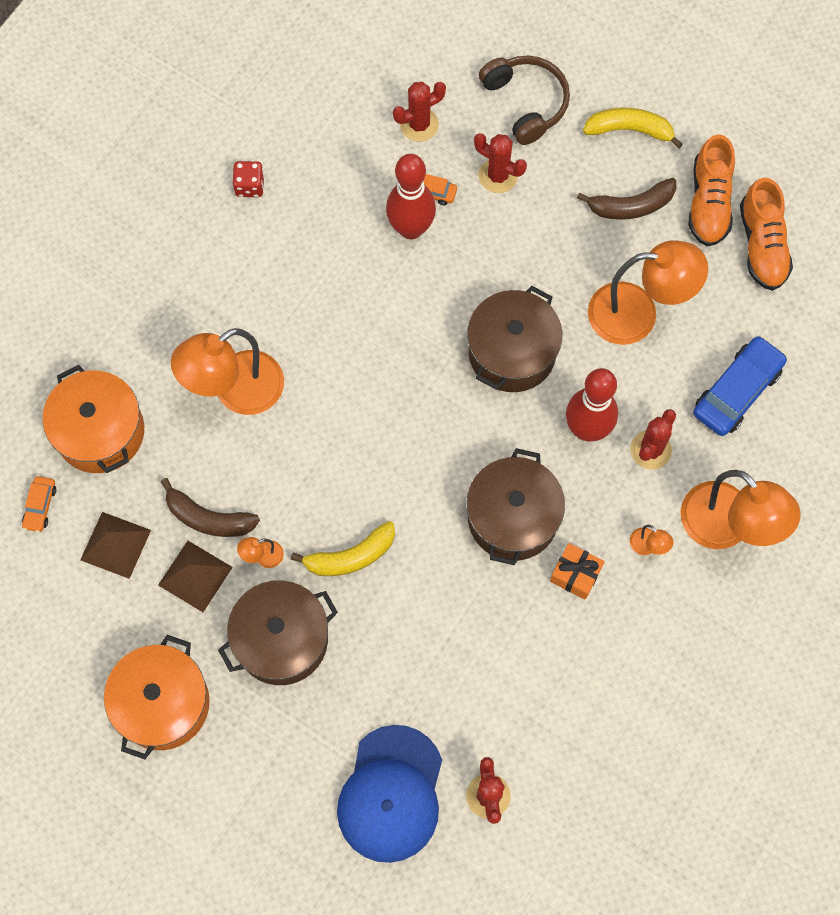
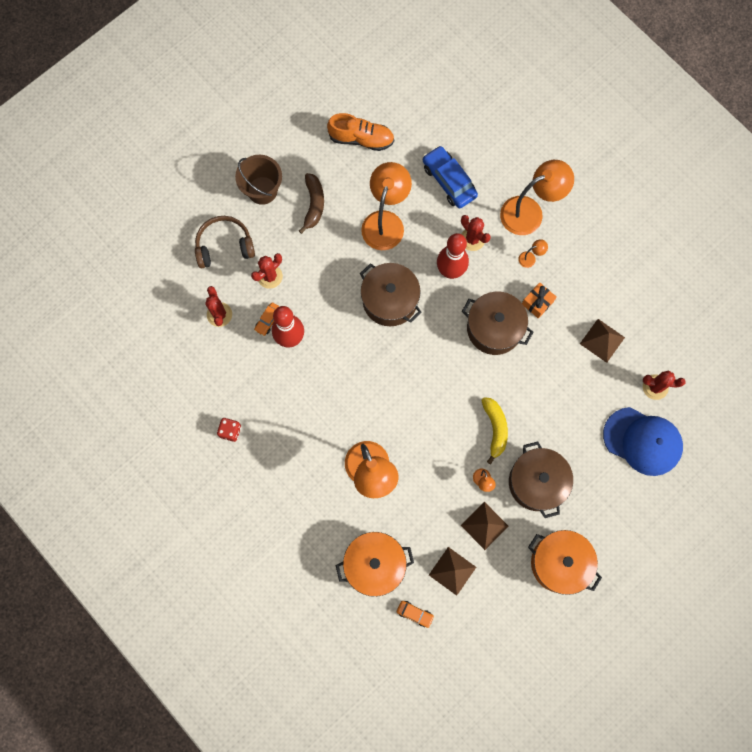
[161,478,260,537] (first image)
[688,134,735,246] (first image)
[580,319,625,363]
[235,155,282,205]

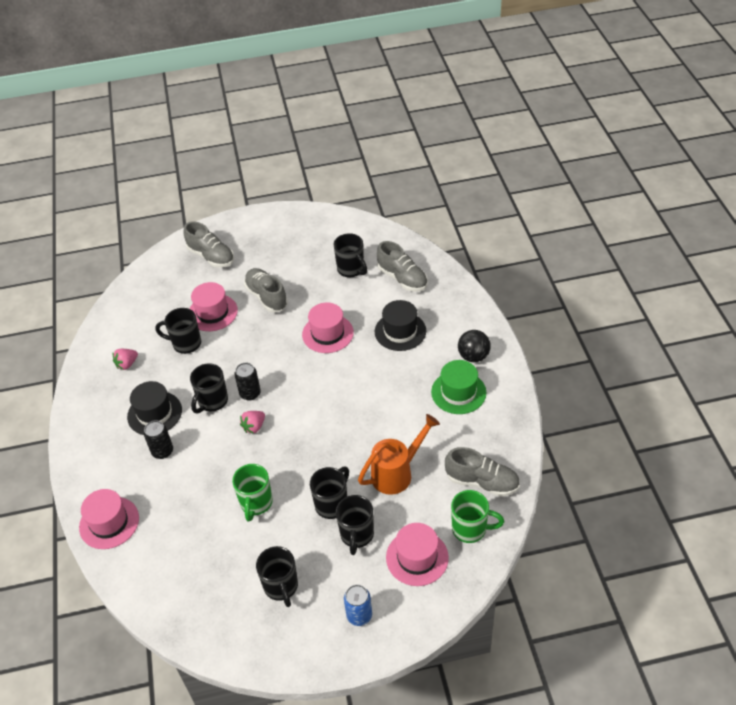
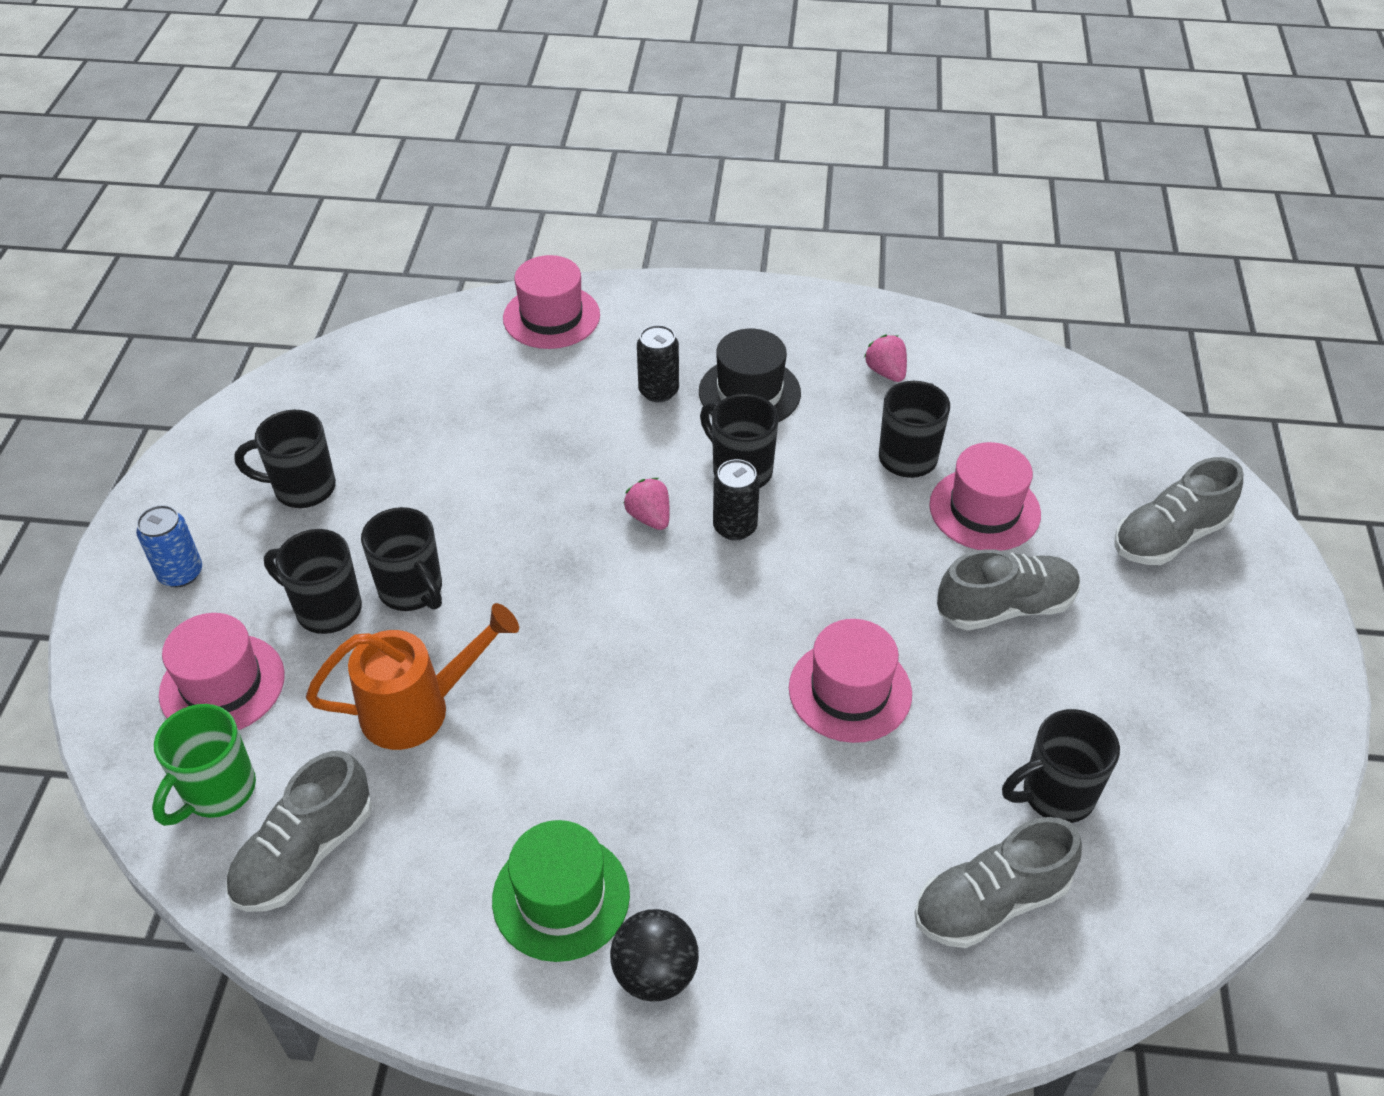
[232,464,273,522] (first image)
[375,300,426,351] (first image)
[306,603,519,750]

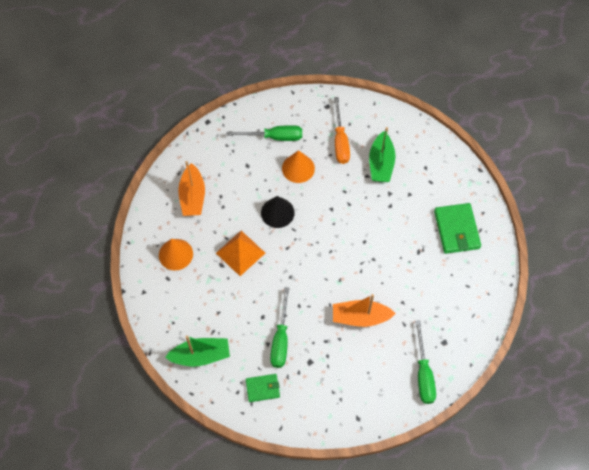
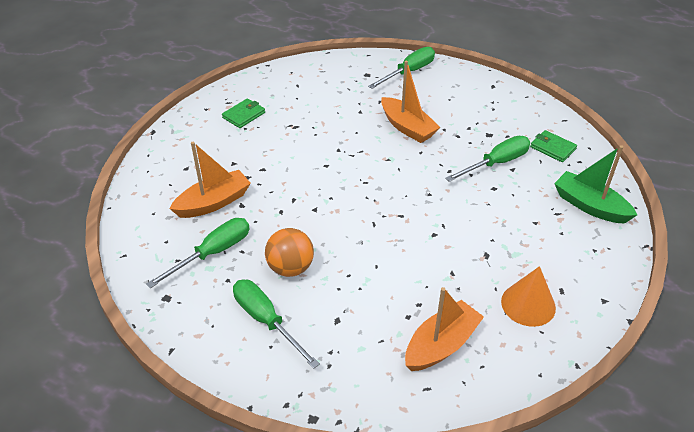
[216,231,265,276] (first image)
[261,196,295,228] (first image)
[265,228,314,277]
[146,218,250,288]
[170,142,251,218]
[222,98,265,128]

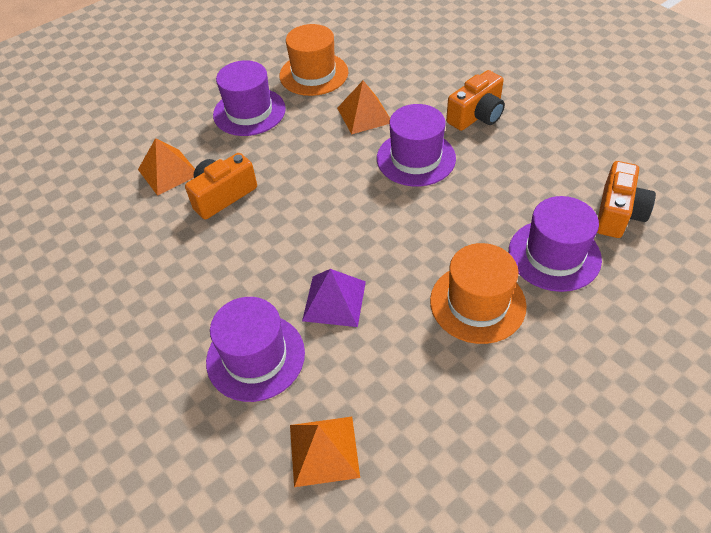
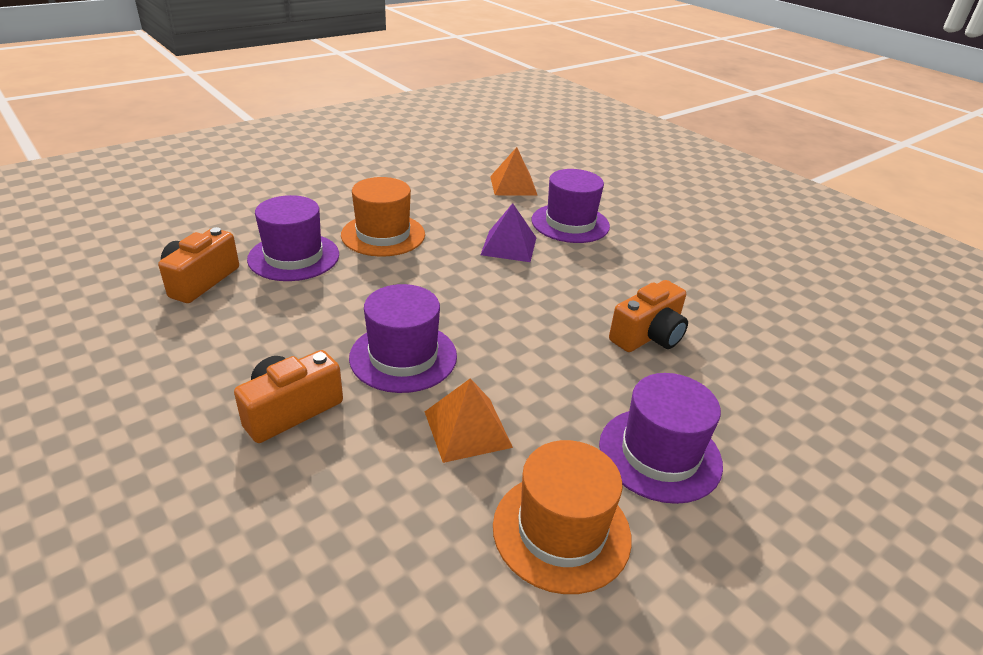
[138,138,195,196] (first image)

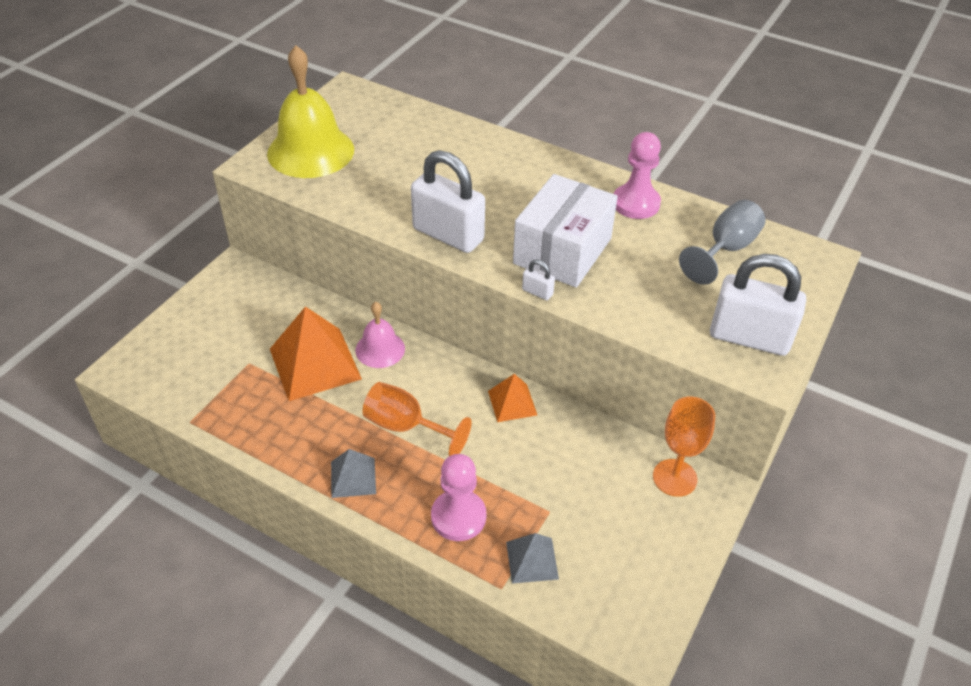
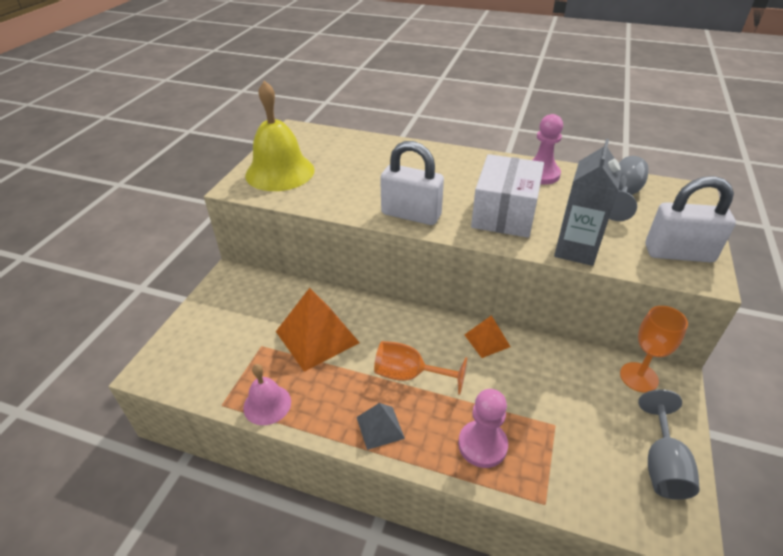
[506,533,559,584] (first image)
[522,259,555,300] (first image)
[554,139,622,266]
[638,389,700,500]
[243,364,291,425]

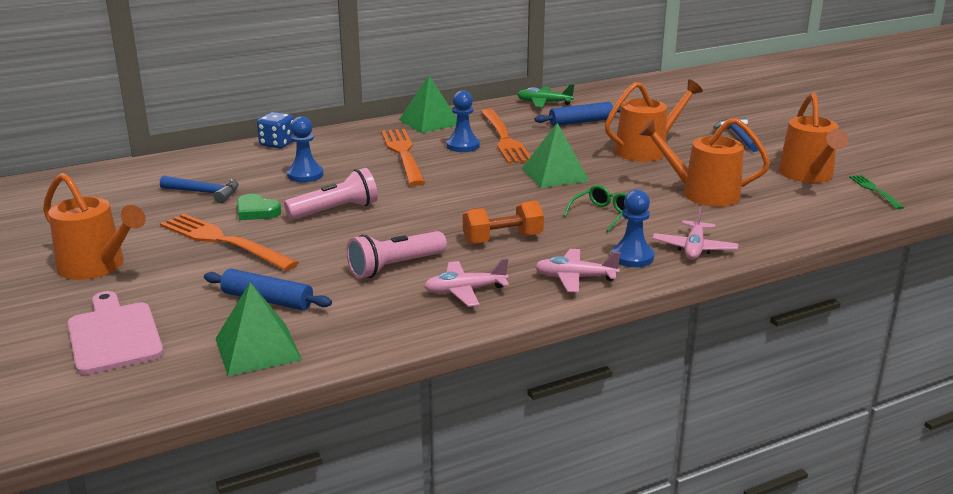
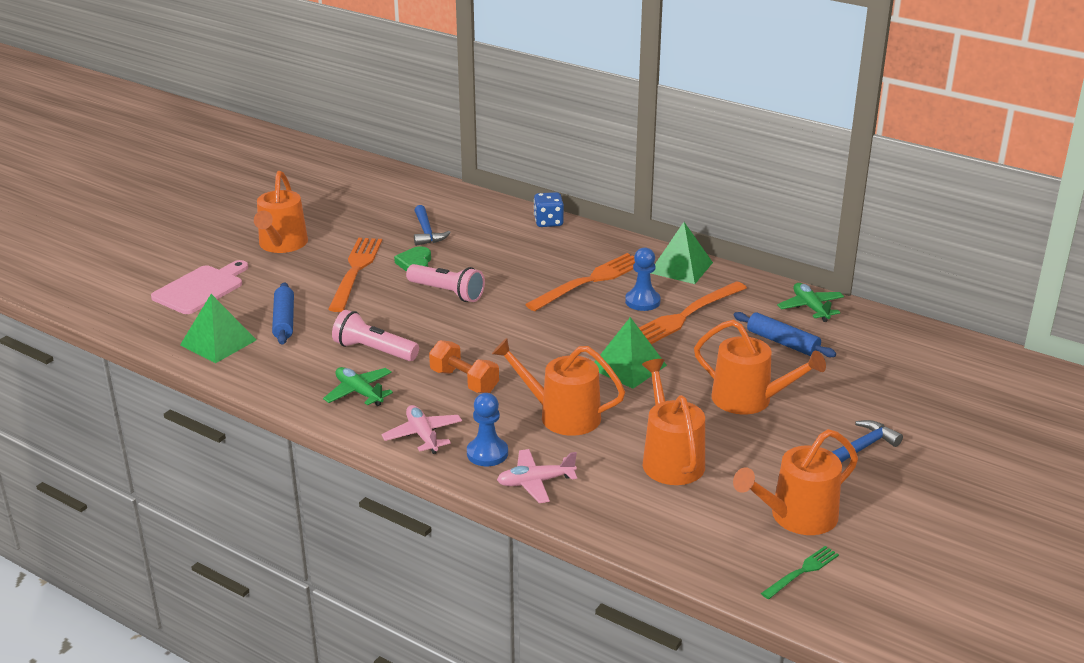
[287,116,323,183] (first image)
[492,338,625,436]
[323,367,393,406]

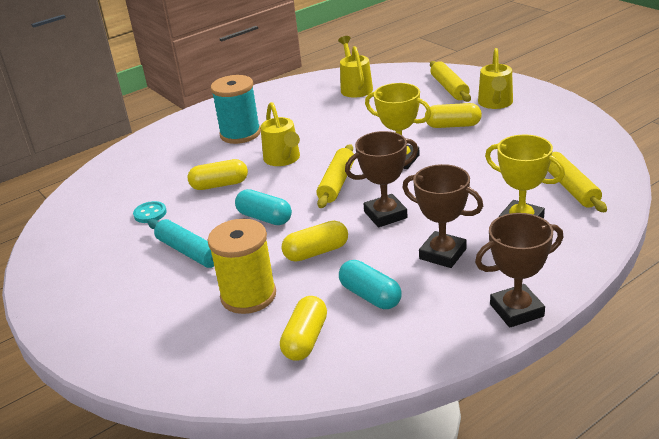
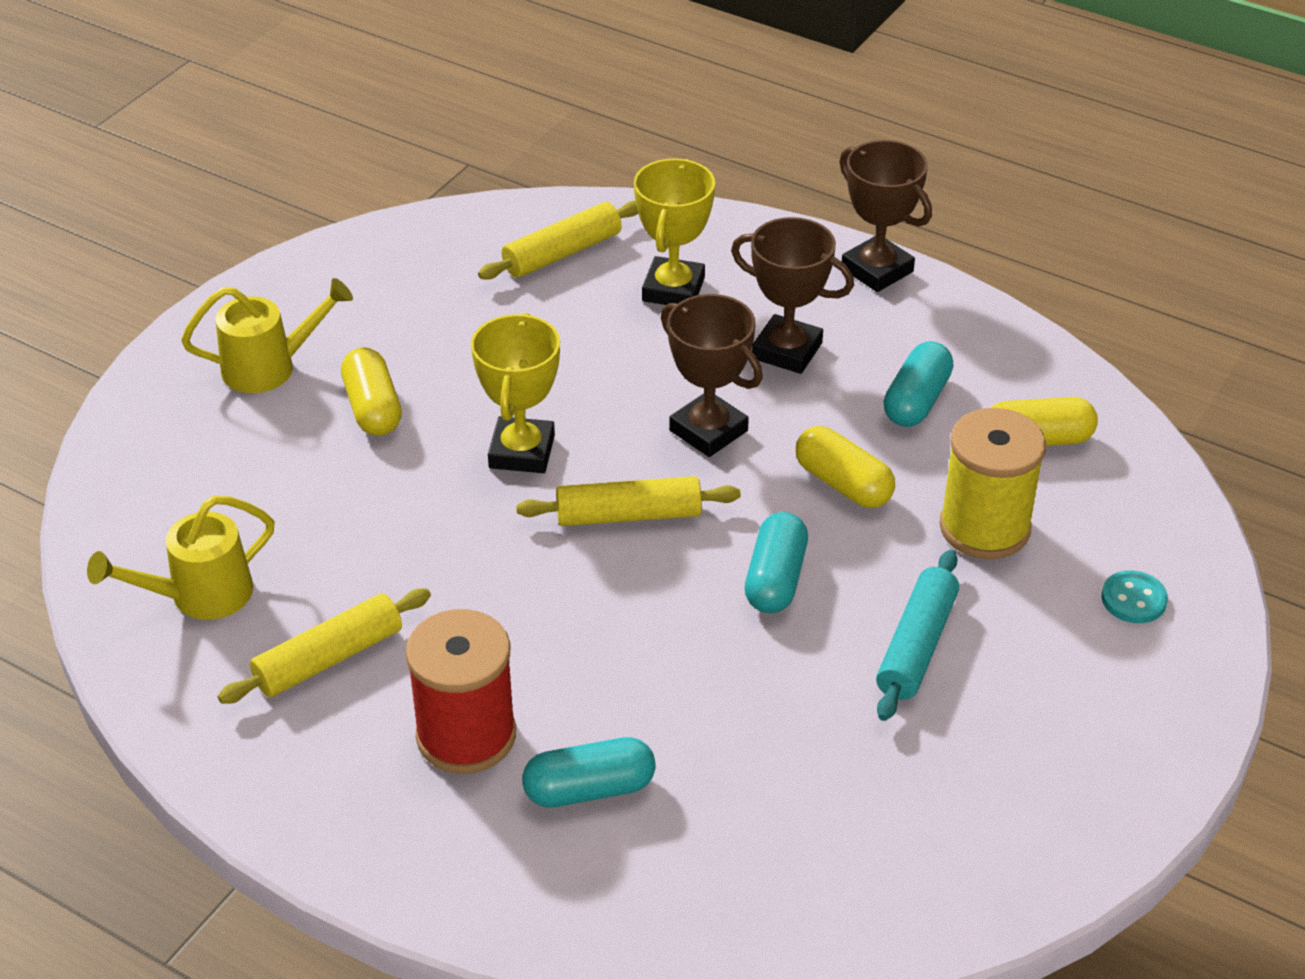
[188,159,248,190] (first image)
[260,102,300,166] (first image)
[522,737,656,808]
[1102,570,1168,623]
[218,589,431,704]
[406,609,516,774]
[731,217,854,374]

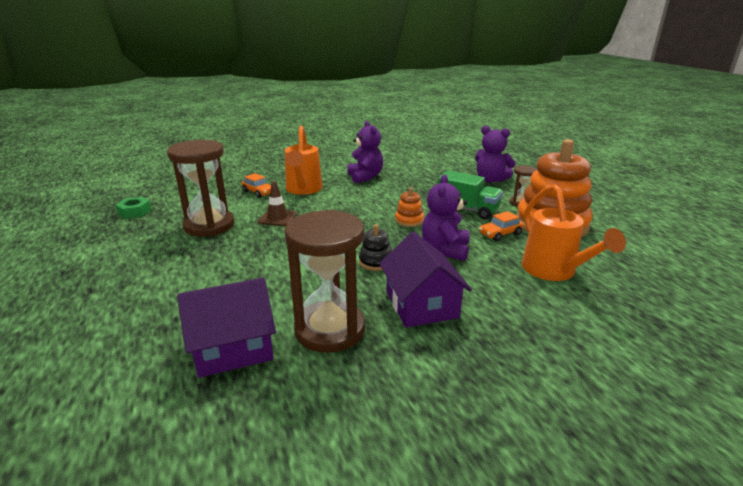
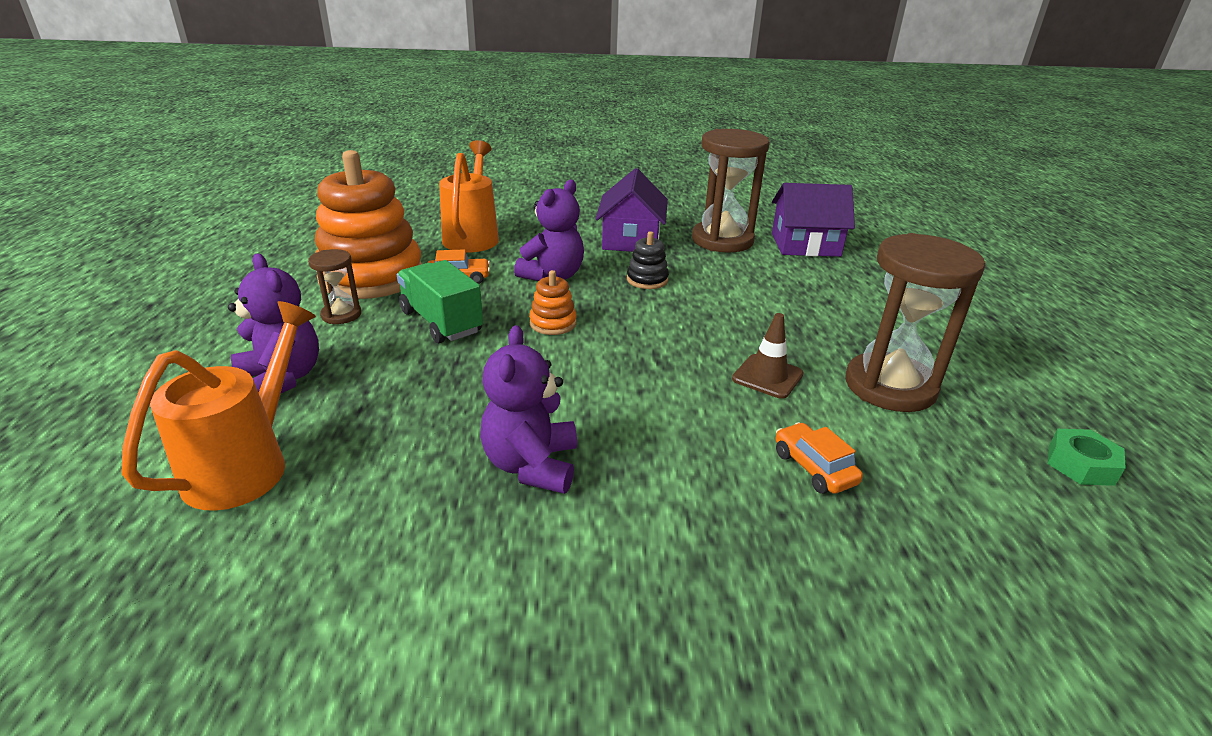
[122,301,316,511]

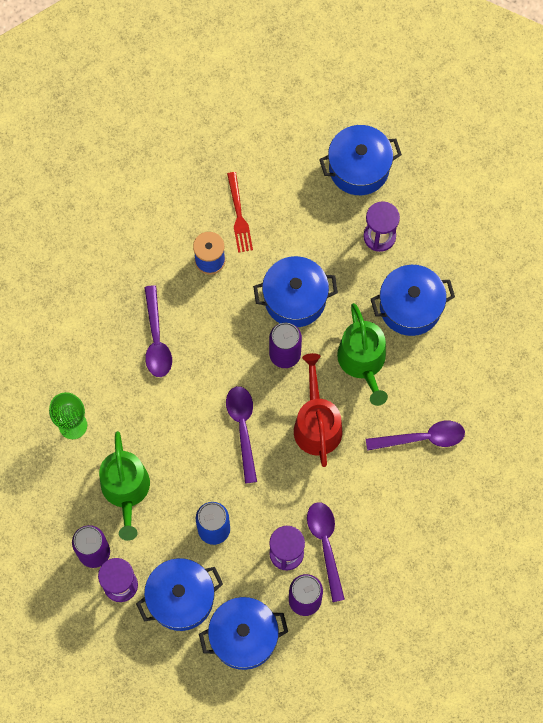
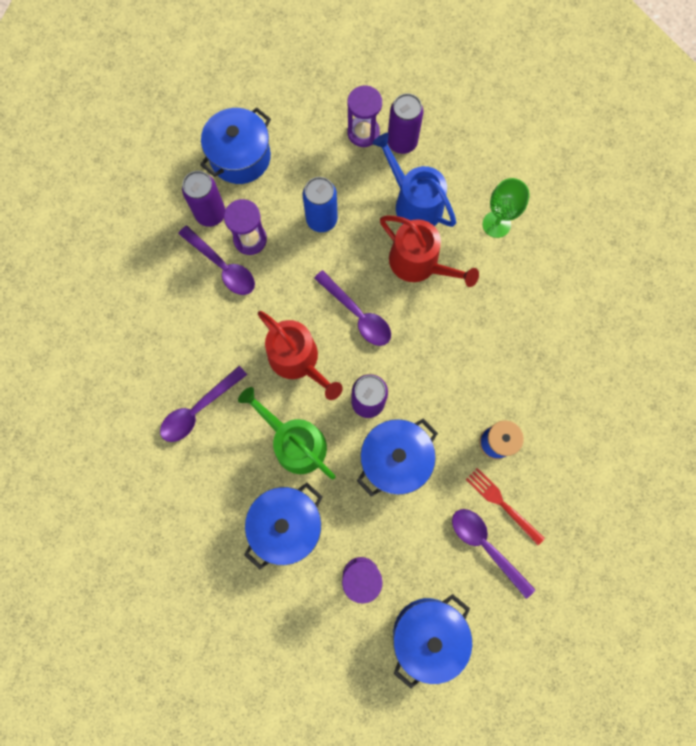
[136,558,223,631] (first image)
[380,216,479,287]
[452,509,536,599]
[372,133,456,227]

